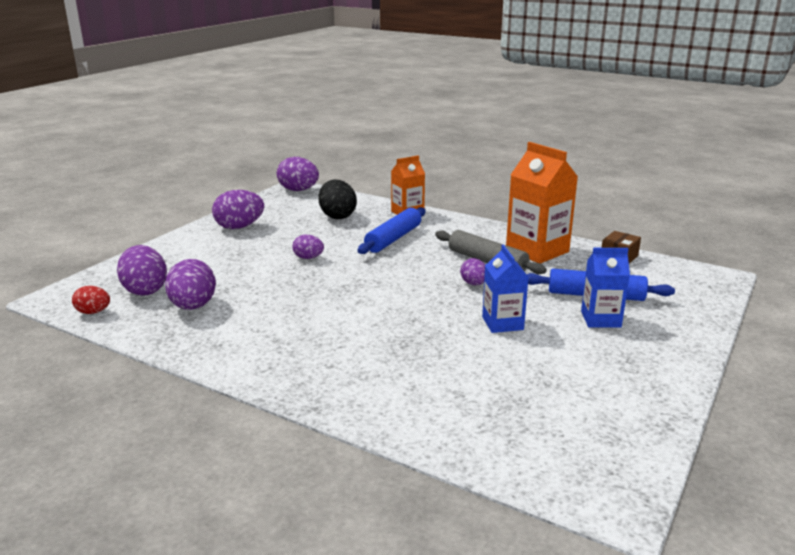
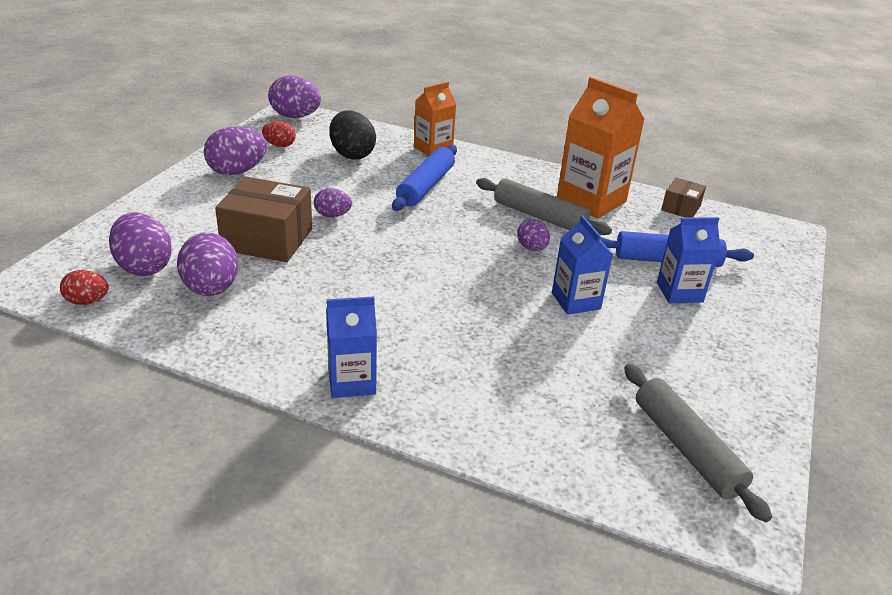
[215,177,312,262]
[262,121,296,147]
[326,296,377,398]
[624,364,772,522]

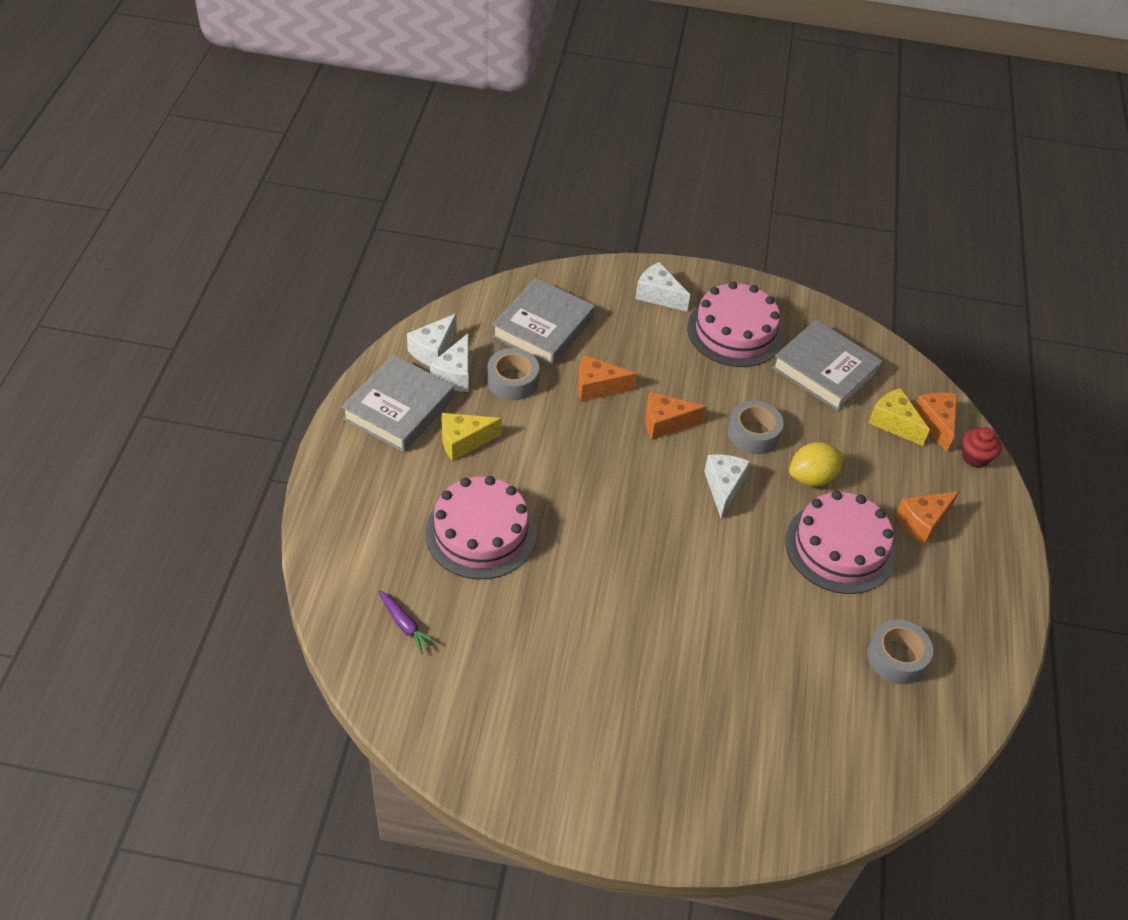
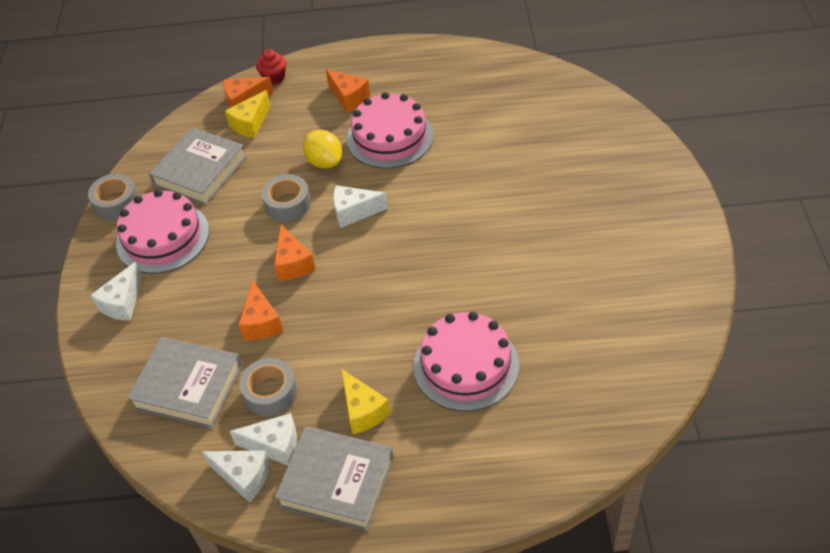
[378,590,438,654] (first image)
[88,174,139,220]

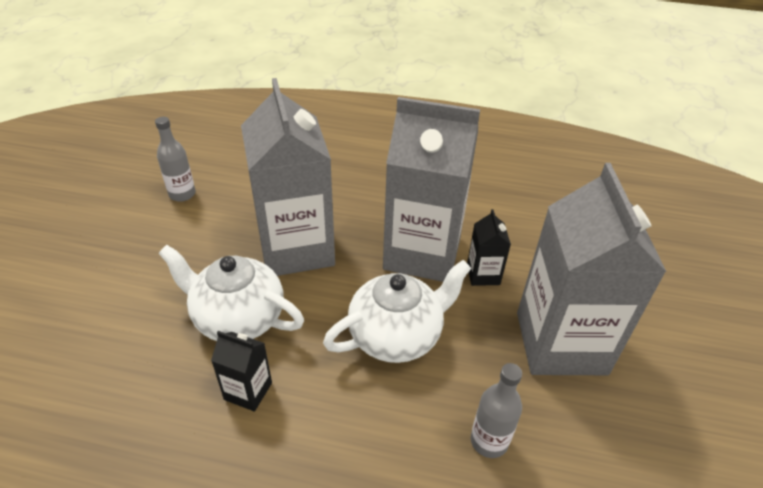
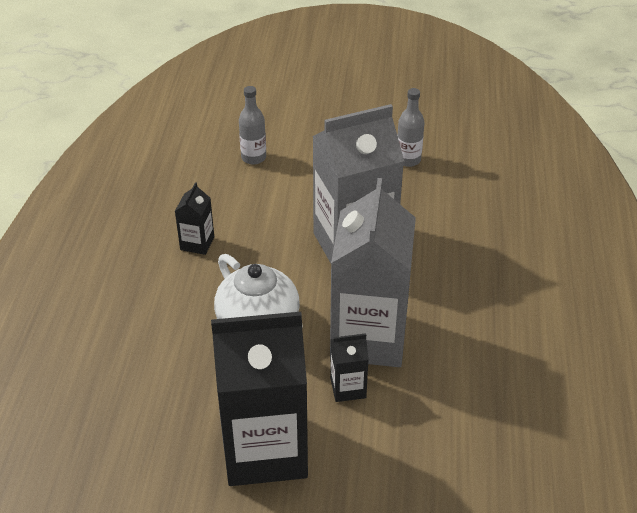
[158,245,304,341] (first image)
[239,86,266,165]
[211,312,308,486]

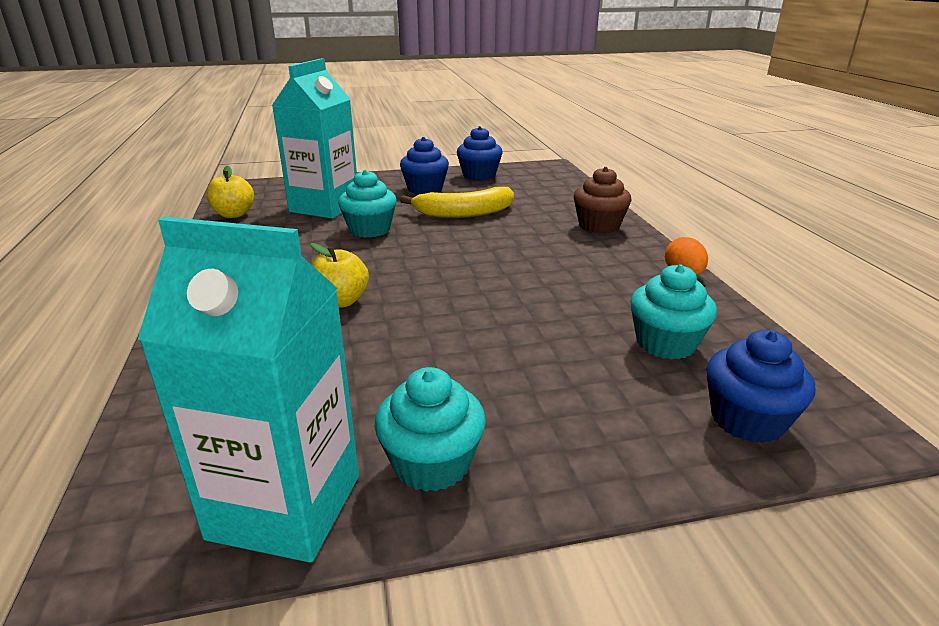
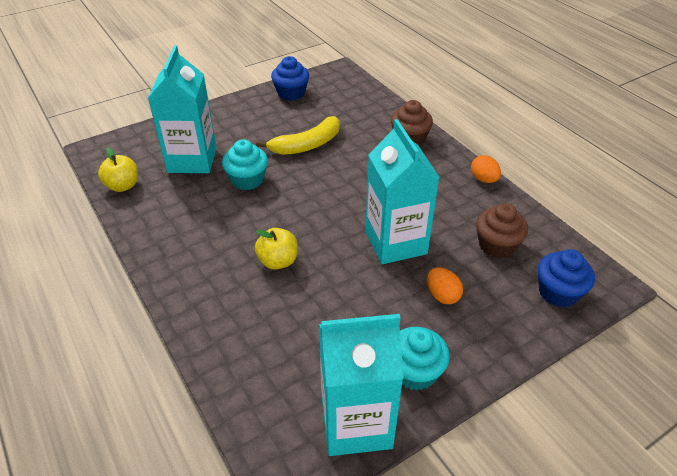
[400,137,449,194] (first image)
[365,119,440,264]
[427,267,463,304]
[476,203,528,259]

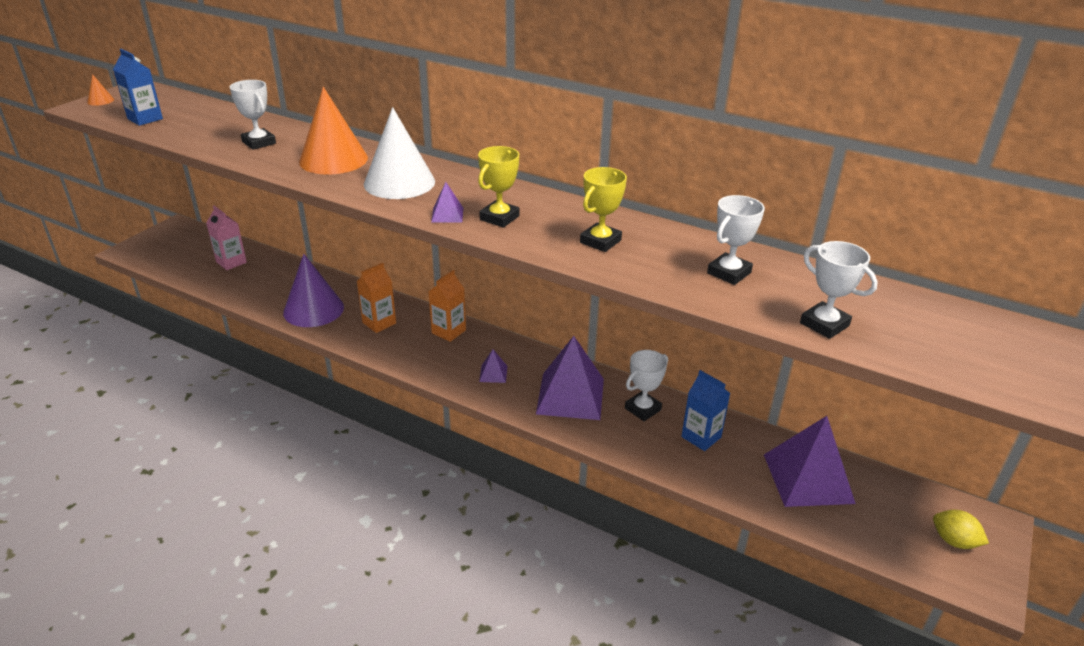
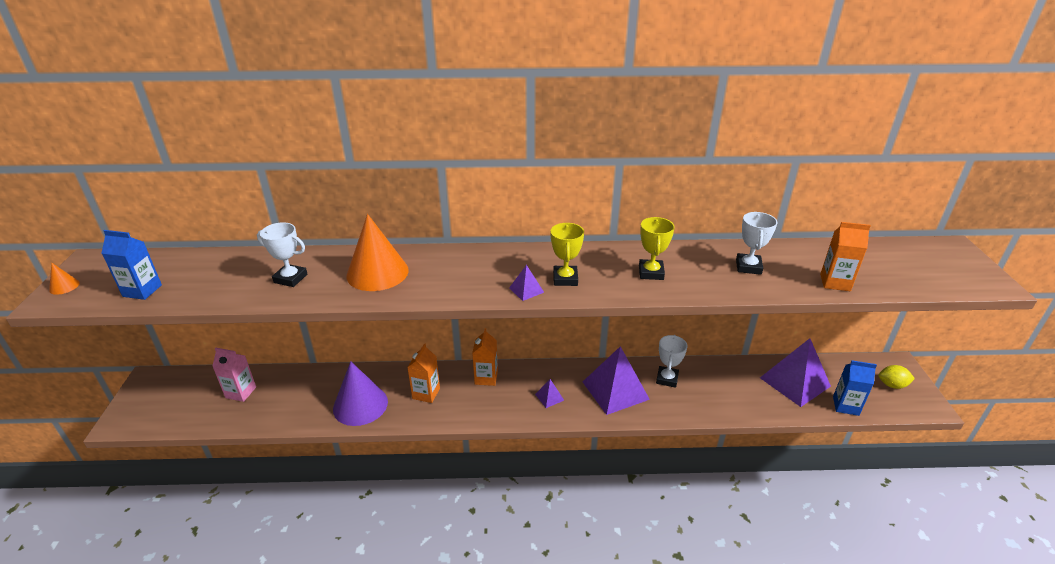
[364,107,435,199] (first image)
[833,360,877,416]
[820,222,871,291]

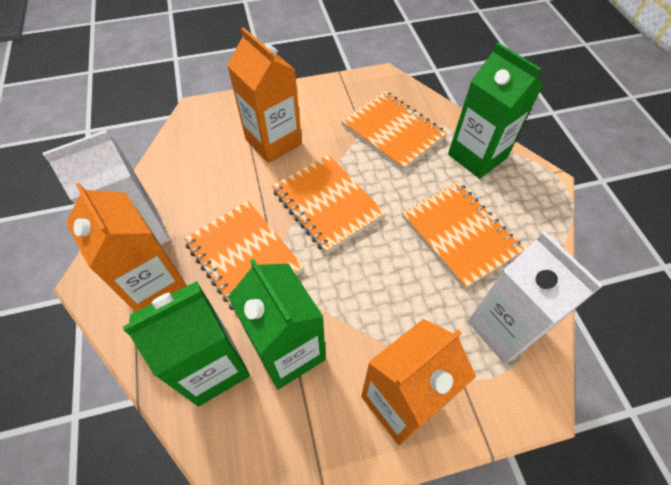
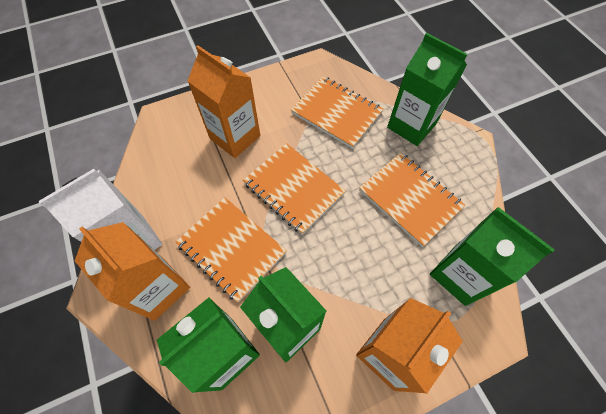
[430,207,555,306]

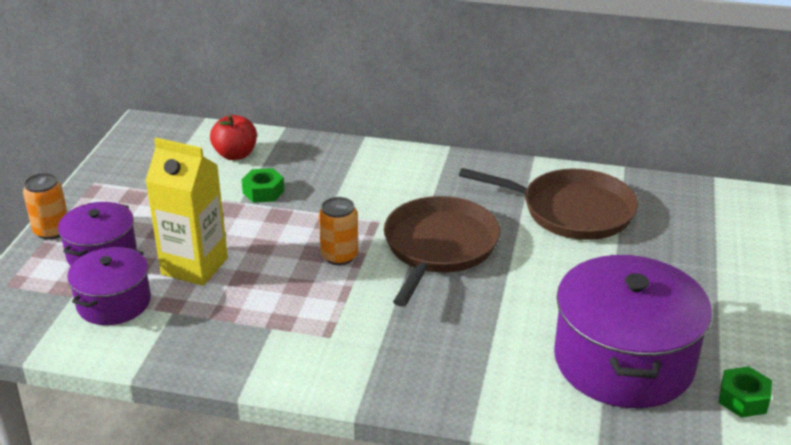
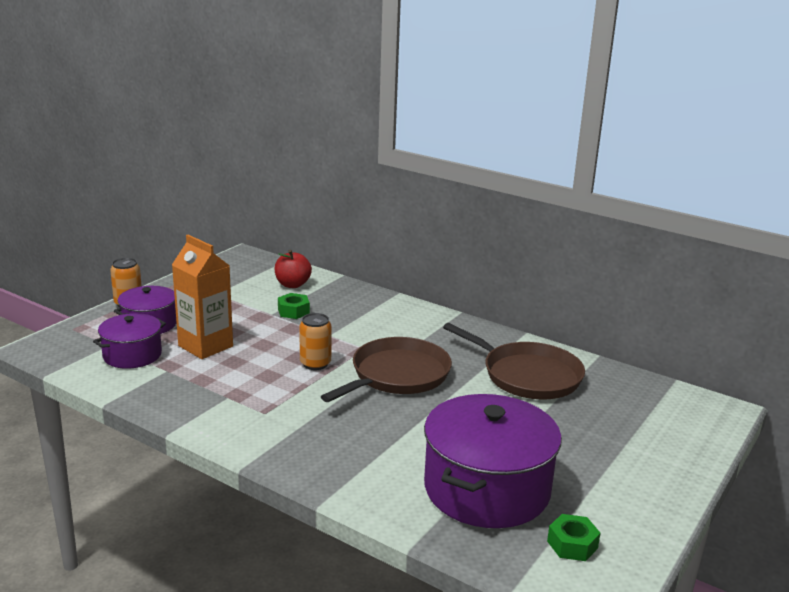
[172,235,233,359]

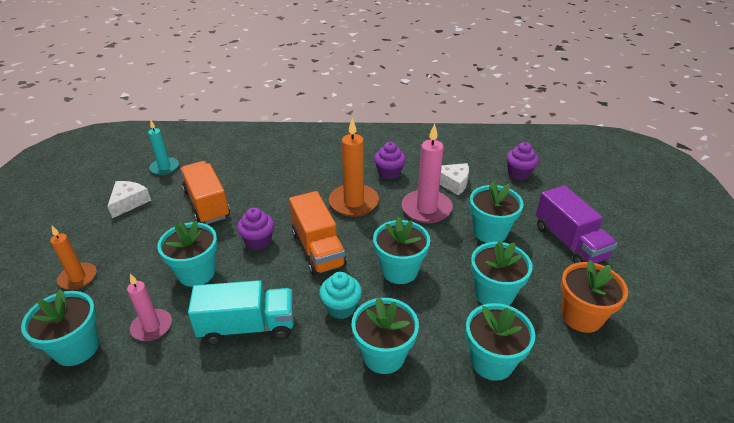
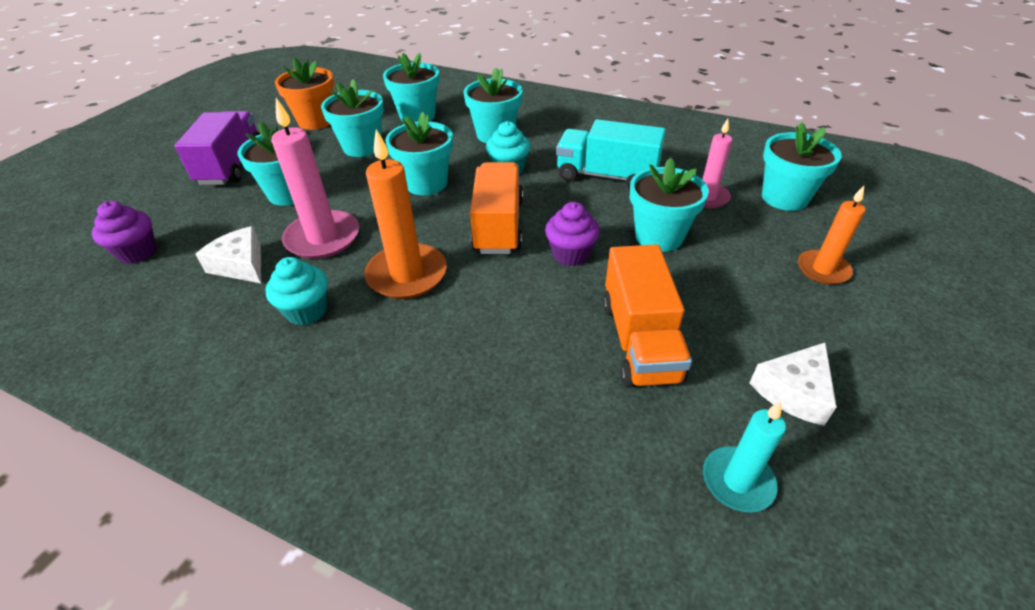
[266,257,328,325]

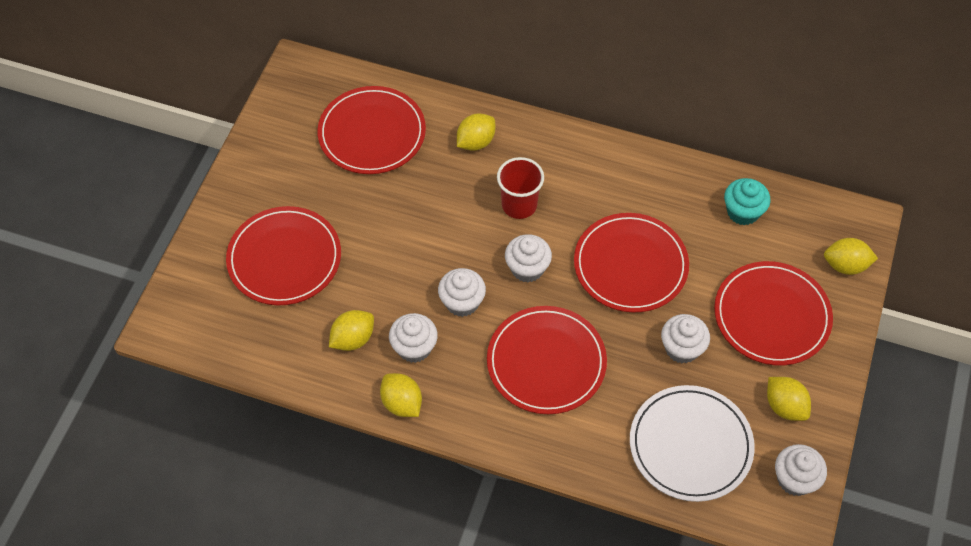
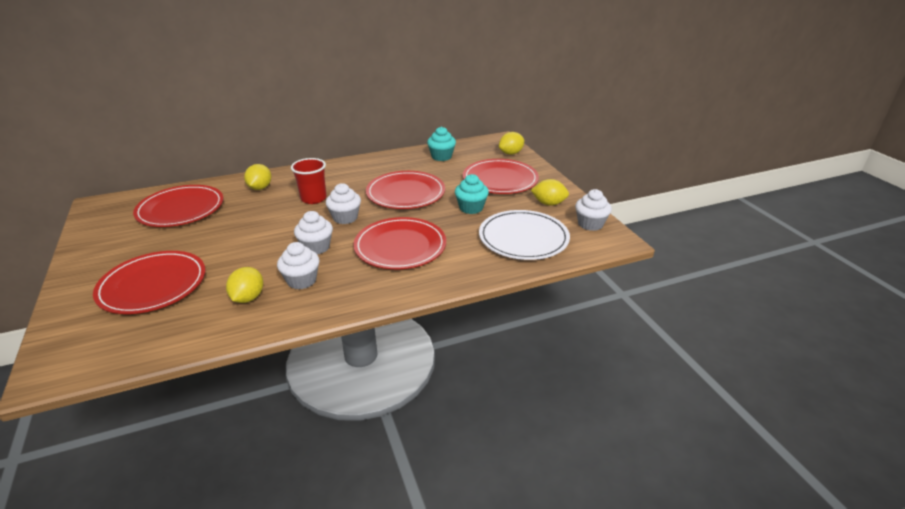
[380,373,422,417] (first image)
[455,174,489,214]

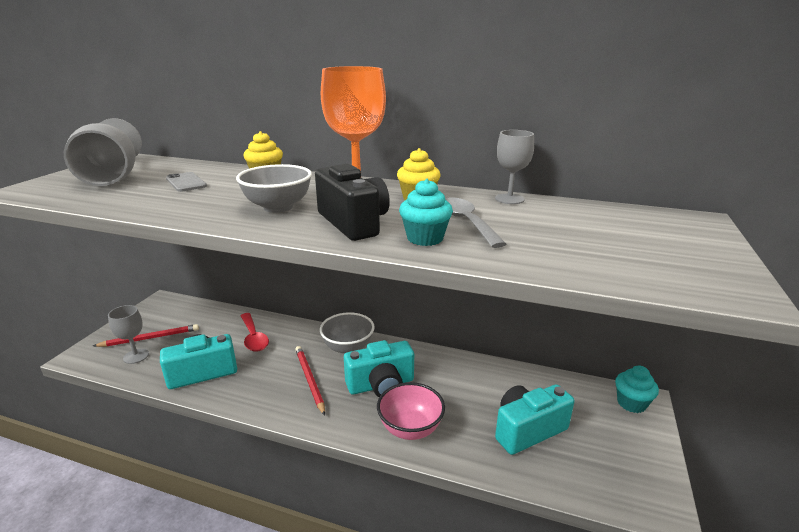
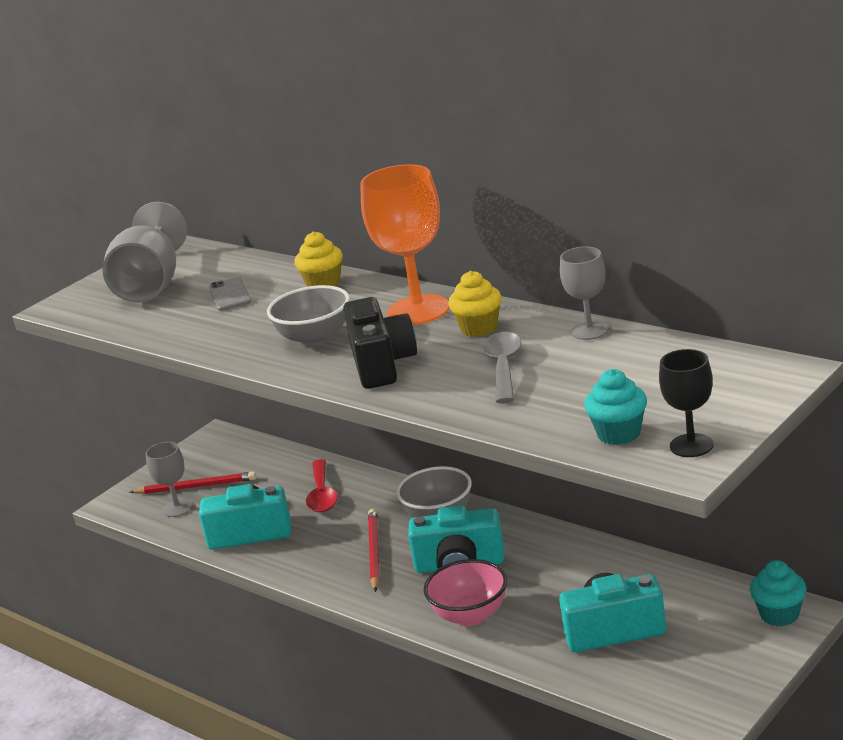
[659,349,714,457]
[584,369,647,445]

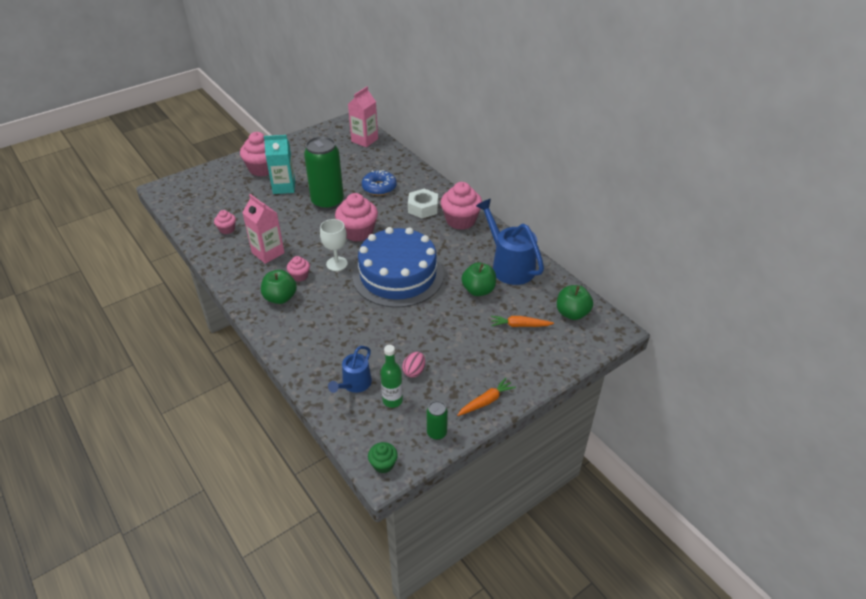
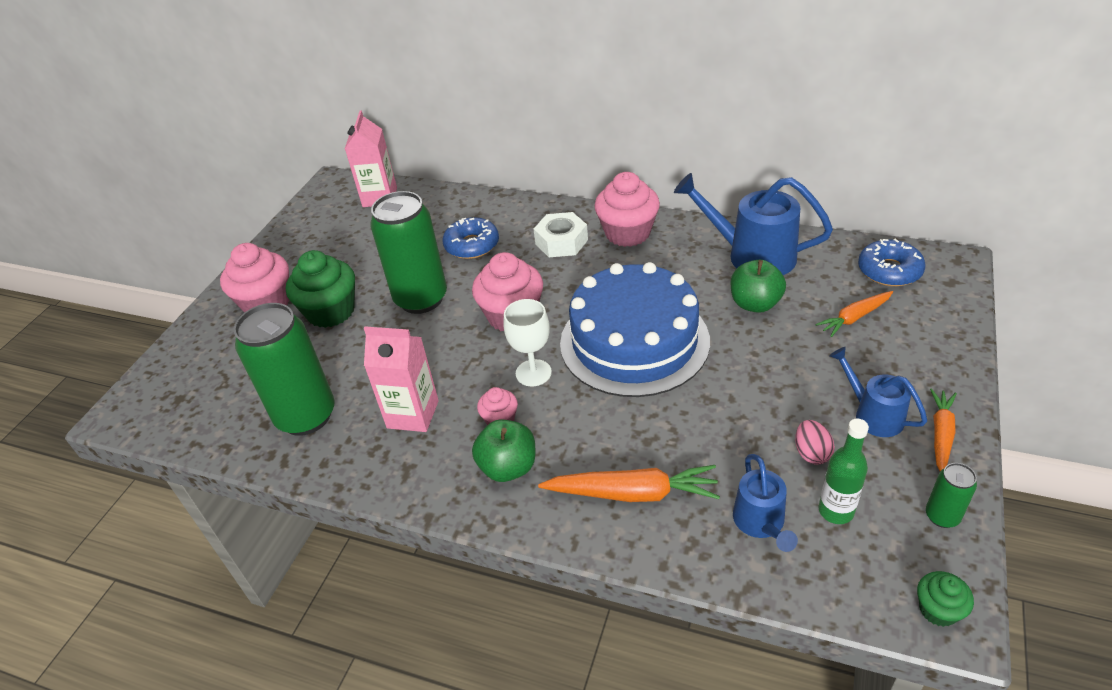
[538,465,720,502]
[830,347,927,437]
[234,303,335,436]
[286,250,355,328]
[858,239,926,286]

